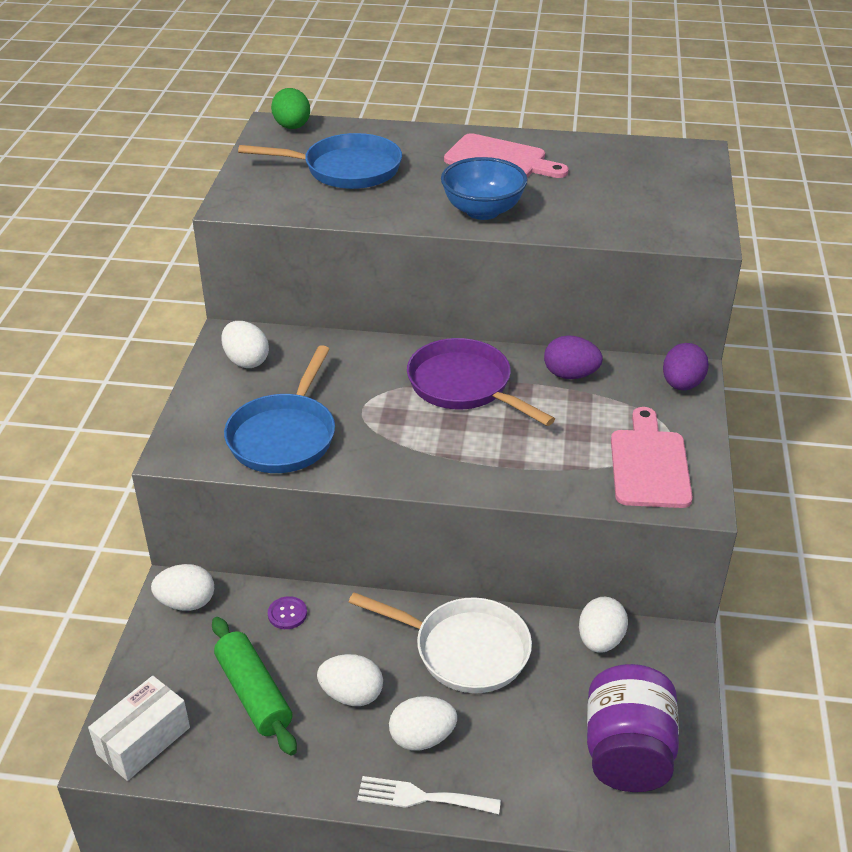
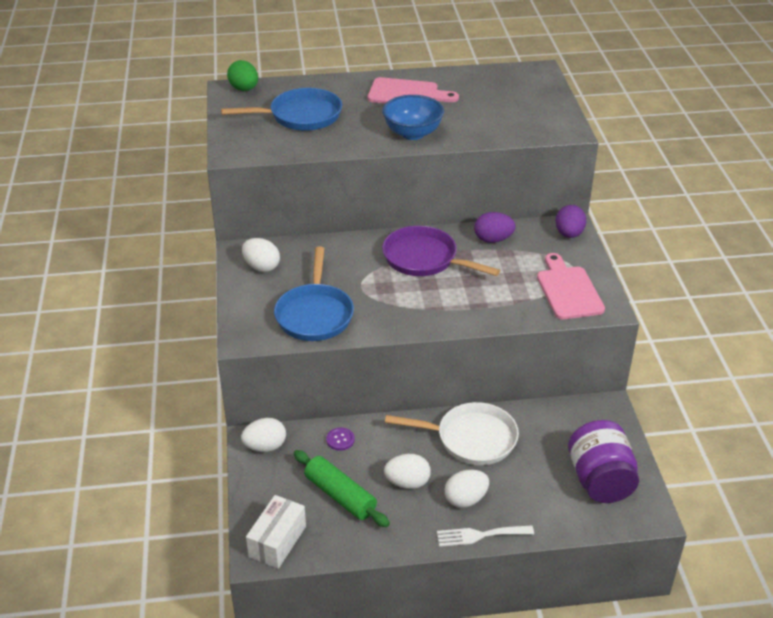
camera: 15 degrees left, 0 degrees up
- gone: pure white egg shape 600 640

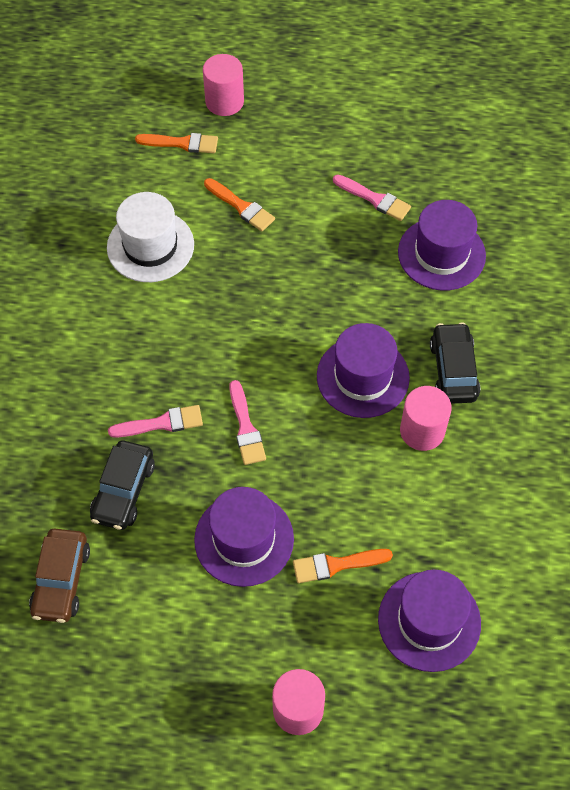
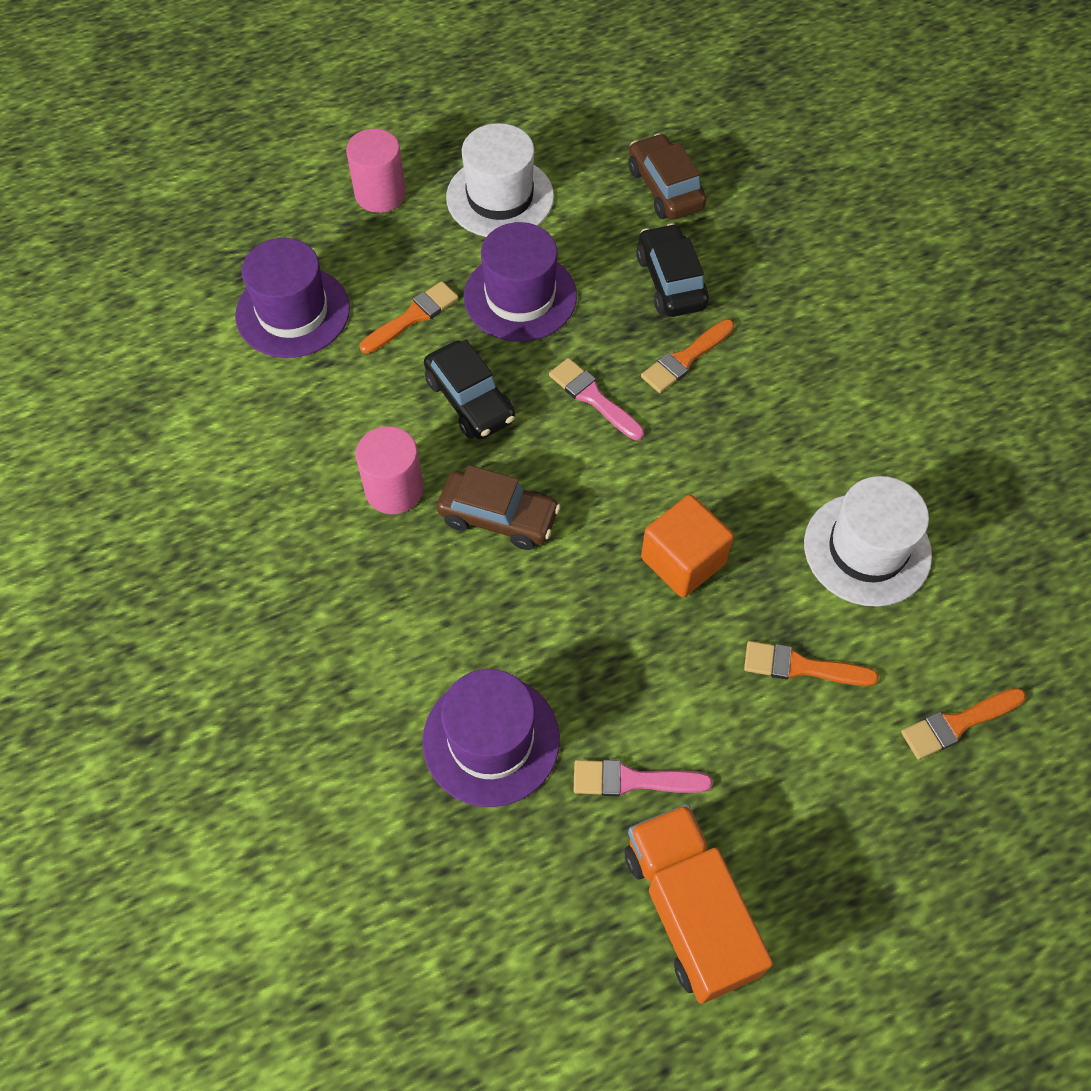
camera: 150 degrees right, 0 degrees up
- gone: rose-pink solid cylinder 224 101
- shifted: jet-black car 453 370 to 470 400
- swapped: violet hat 363 377 to brown car 498 517
- repainted: rose-pink brush 161 423 to bright orange brush 685 359
- new: pure white hat 500 197
- new: bright orange block 683 561
- new: bright orange lorry 689 911

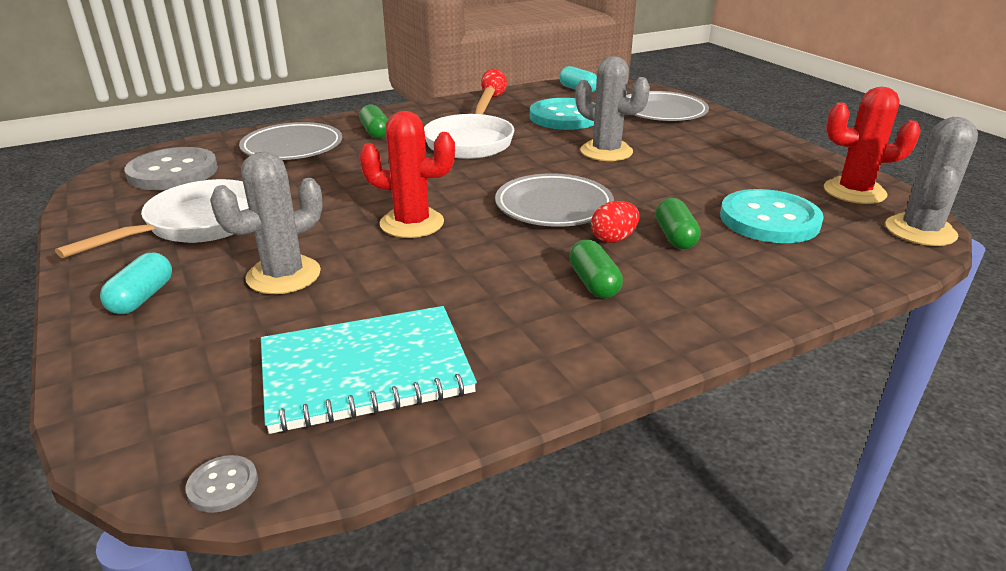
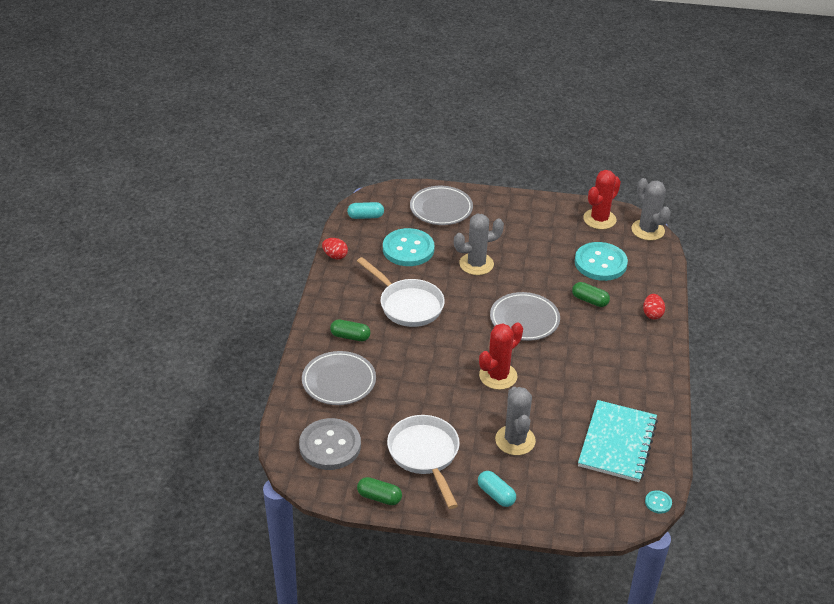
camera: 55 degrees left, 10 degrees up
- shifted: scarlet egg shape 613 239 to 652 314
- shifted: green capsule 594 283 to 379 497
- repainted: grey button 223 485 to teal button 658 502

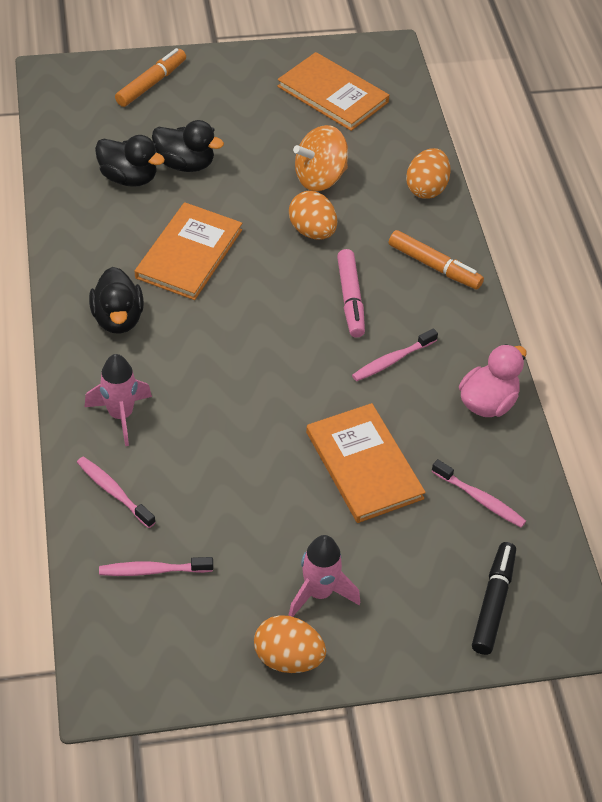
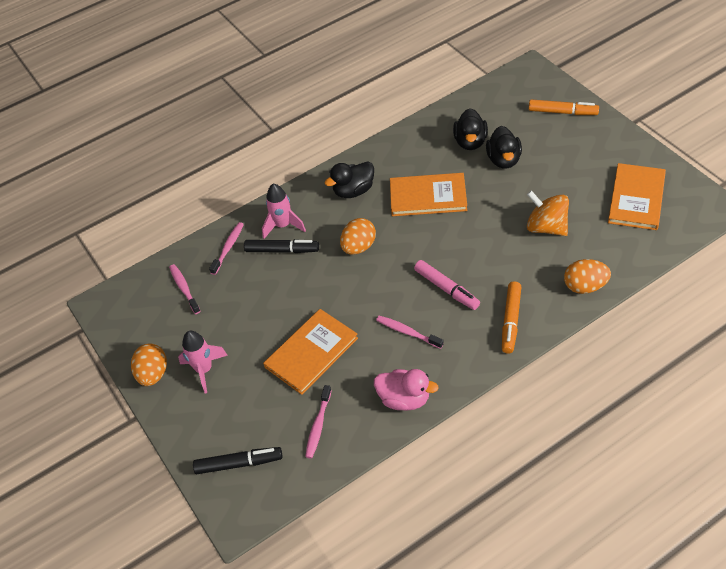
camera: 75 degrees right, 0 degrees up
- shifted: bright orange egg shape 312 231 to 359 247
- rotated: rose-pink felt pen 350 299 = 446 289 105 degrees counterclockwise
- new: jet-black felt pen 282 250

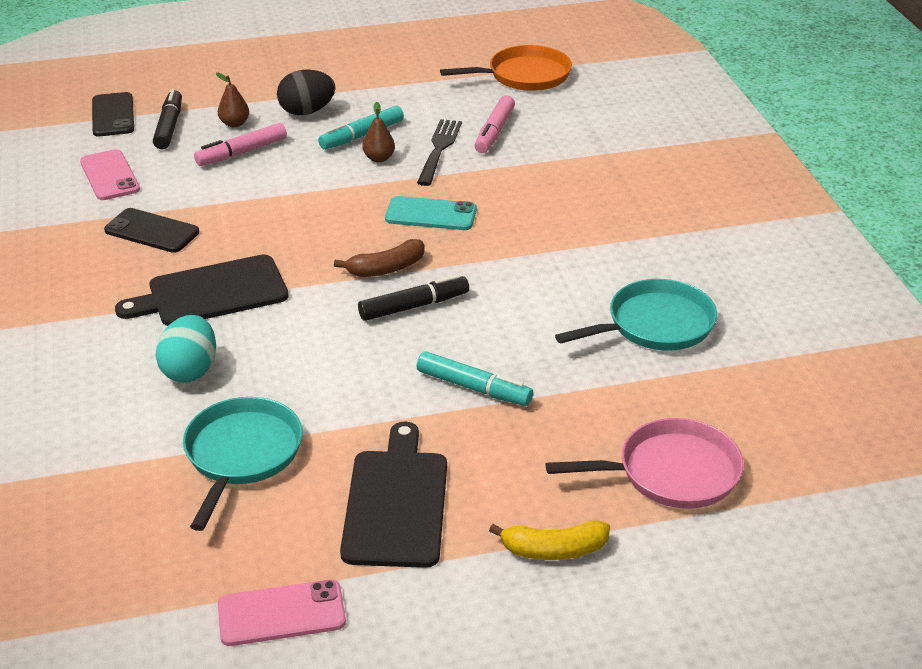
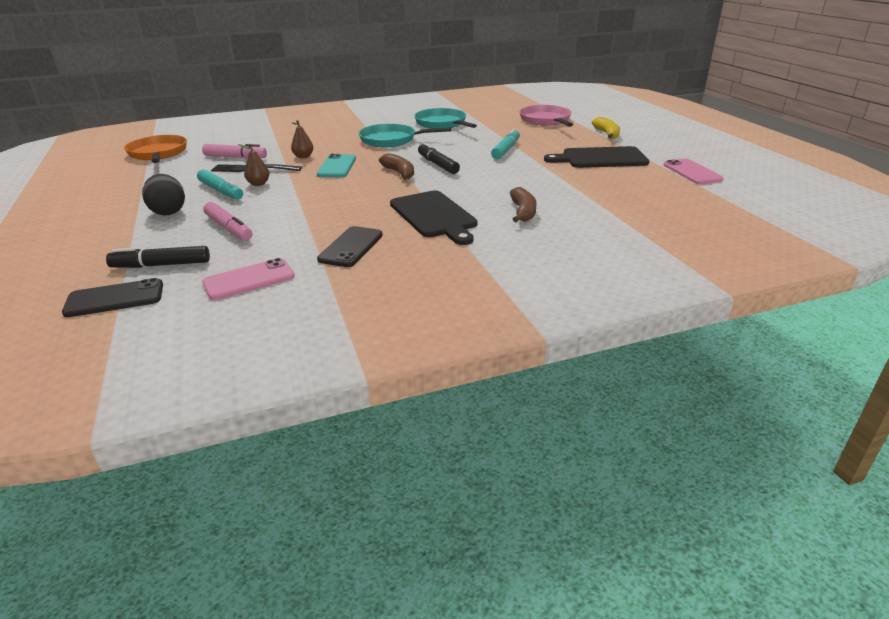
camera: 95 degrees left, 5 degrees down
- shifted: brown pear 234 124 to 303 156
- swapped: teal egg shape 190 370 to brown banana 523 212
- shifted: teal frying pan 242 454 to 391 140

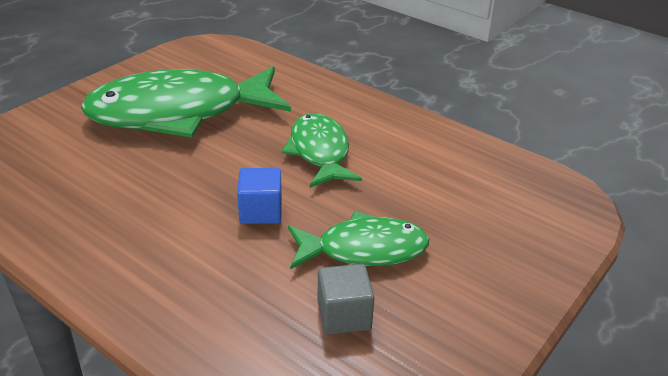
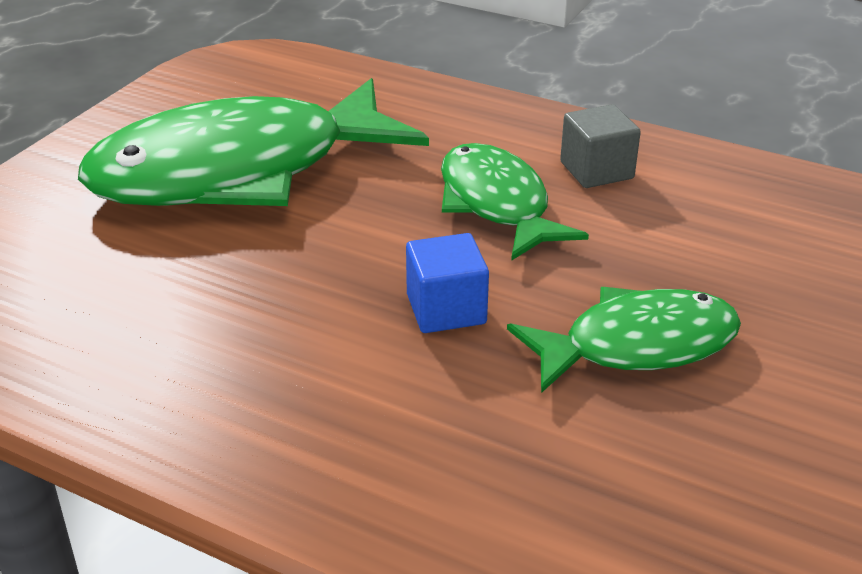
camera: 10 degrees left, 0 degrees up
- shifted: grey block 344 315 to 596 170

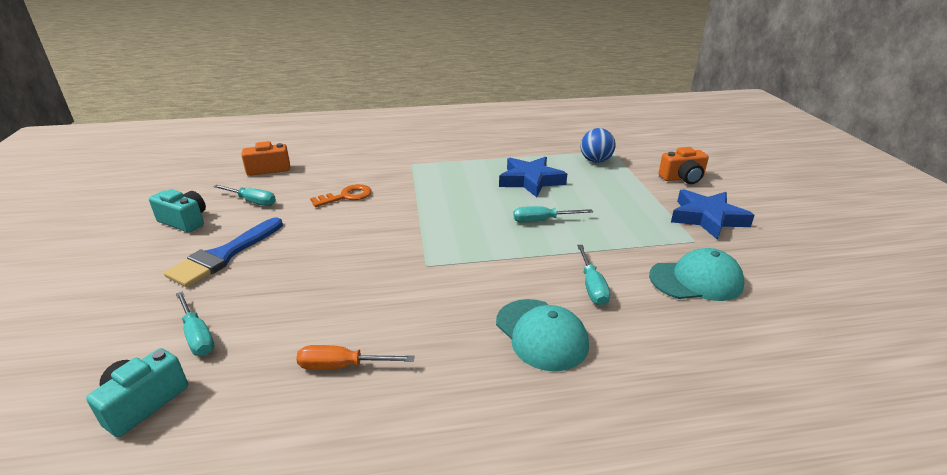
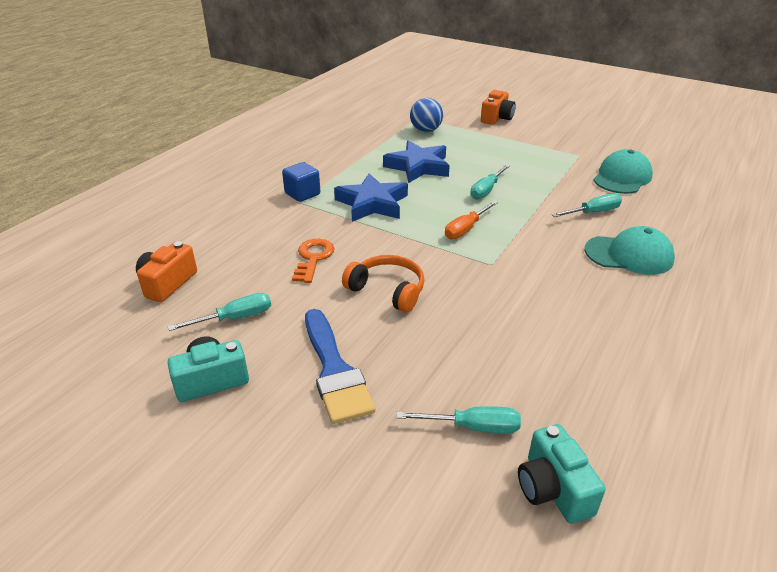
camera: 50 degrees left, 5 degrees up
- shifted: blue five-pointed star 707 218 to 372 203
- rotated: teal screwdriver 592 286 = 593 212 60 degrees counterclockwise
- shifted: bright orange screwdriver 342 366 to 466 229
- new: blue block 302 194
- new: bright orange headphones 387 290

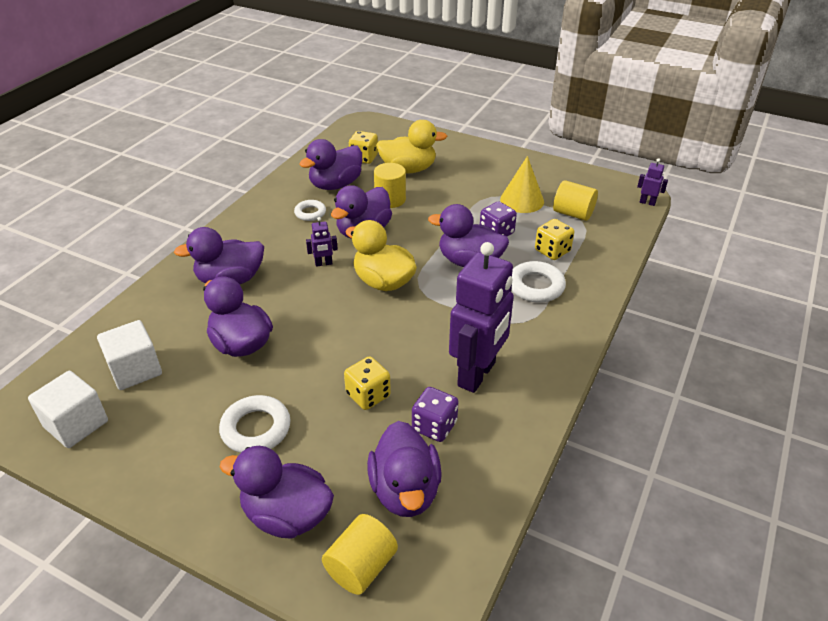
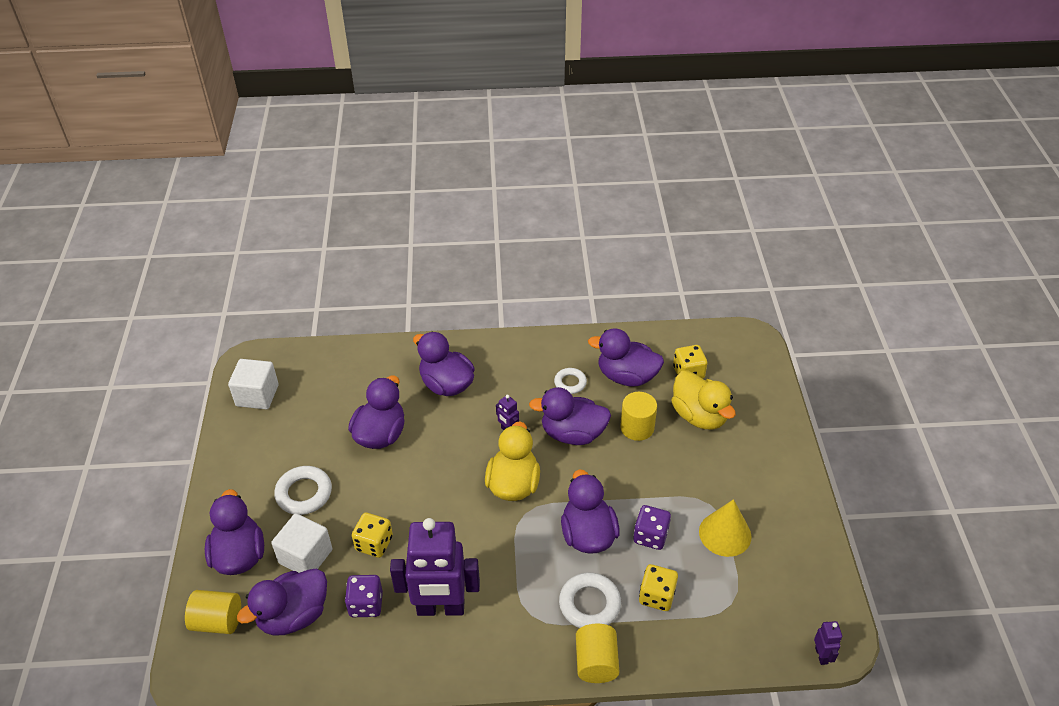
camera: 60 degrees right, 5 degrees up
- shifted: yellow solid cylinder 573 213 to 596 662
- shifted: pure white block 135 370 to 305 556

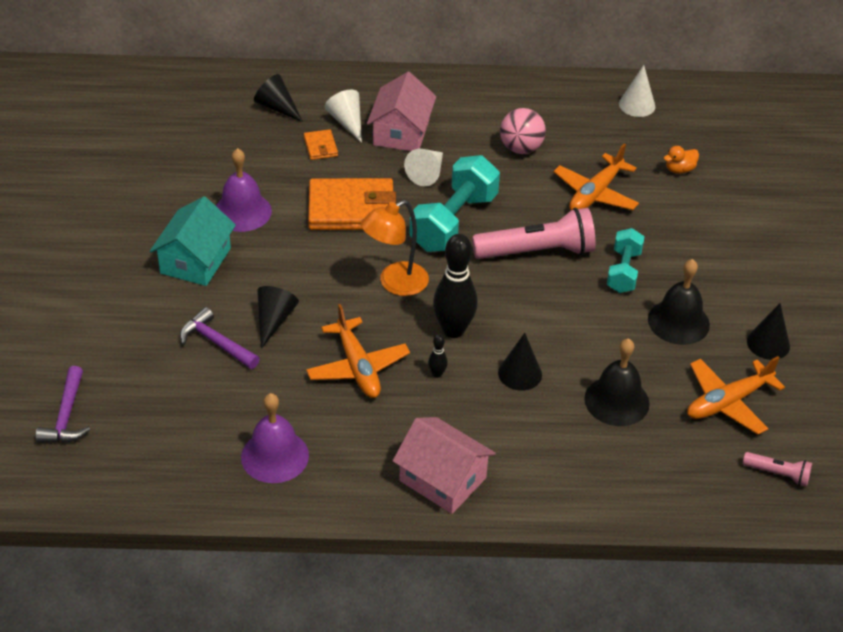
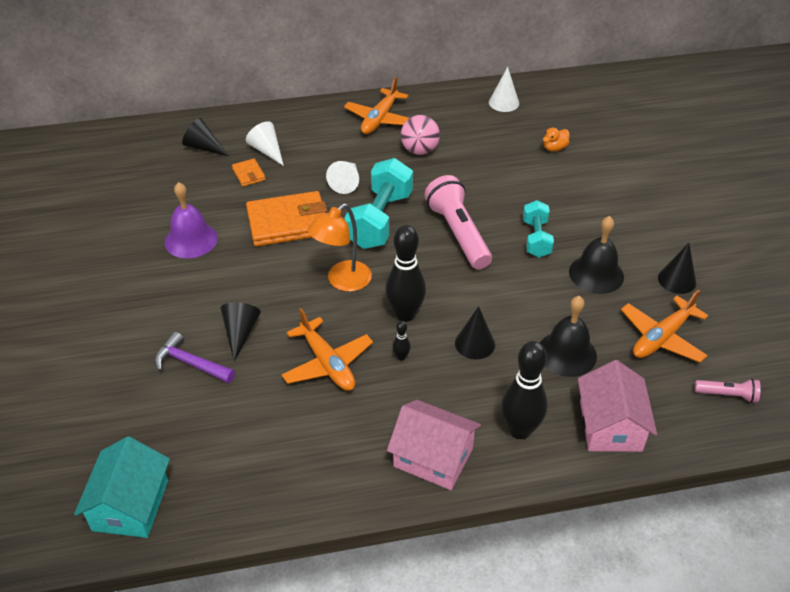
camera: 10 degrees left, 0 degrees up
- shifted: rose-pink cottage 401 132 to 610 426
- shifted: bright orange plane 595 194 to 380 119
- shifted: teal cottage 195 261 to 130 505
- rotated: rose-pink flashlight 537 251 = 458 233 90 degrees counterclockwise
- gone: violet hammer 66 416
- gone: violet hand bell 275 456
- new: jet-black bowling pin 520 430

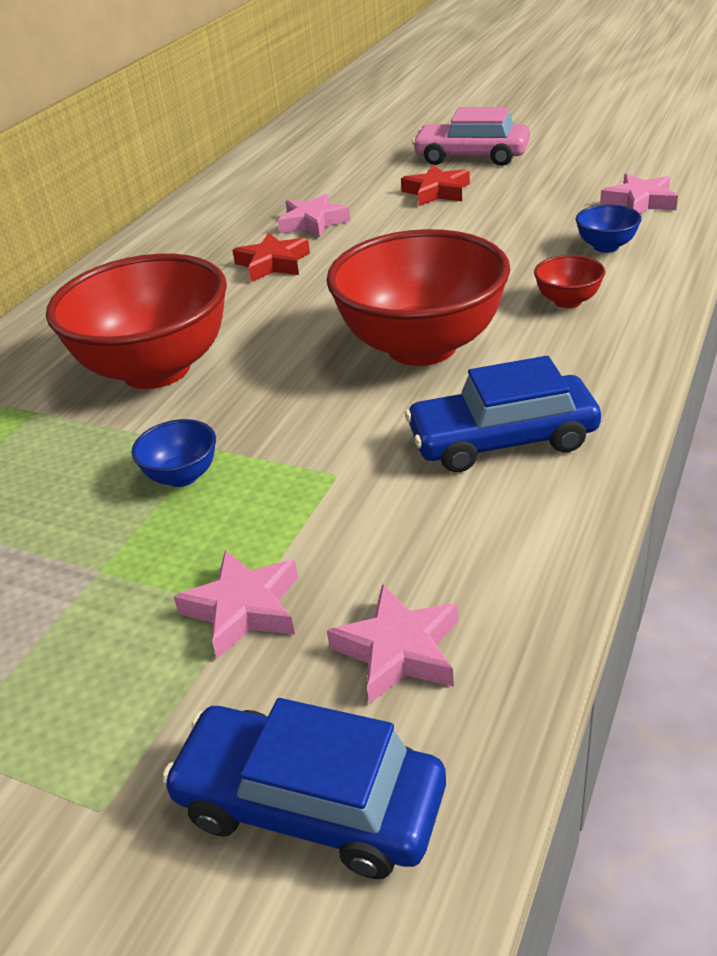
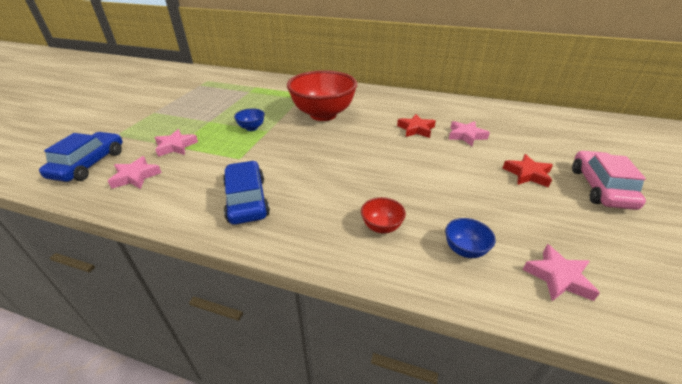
camera: 80 degrees right, 0 degrees up
- gone: scarlet deep dish 422 347

